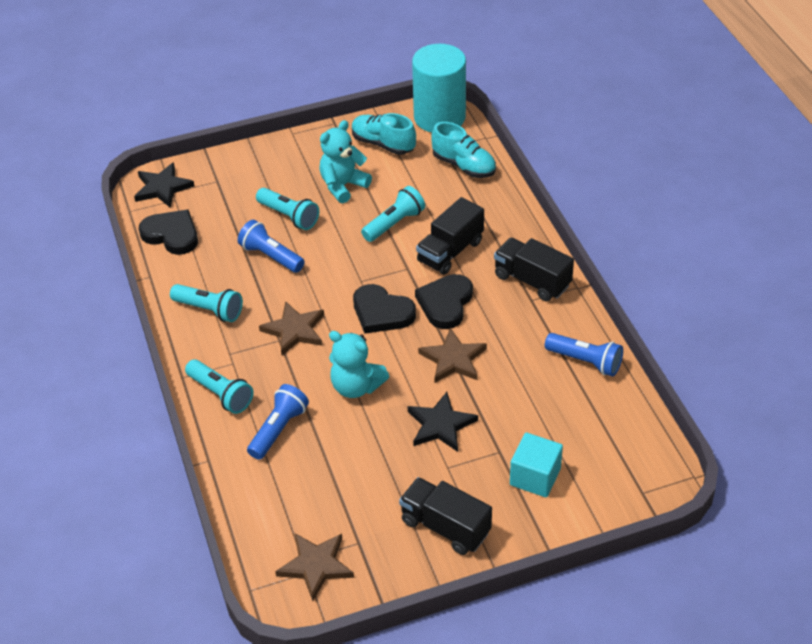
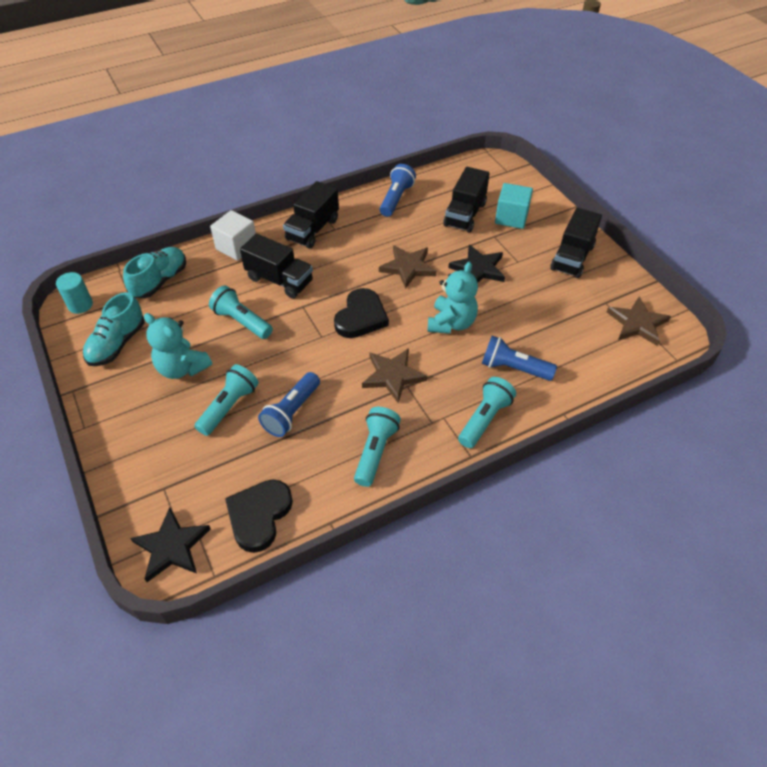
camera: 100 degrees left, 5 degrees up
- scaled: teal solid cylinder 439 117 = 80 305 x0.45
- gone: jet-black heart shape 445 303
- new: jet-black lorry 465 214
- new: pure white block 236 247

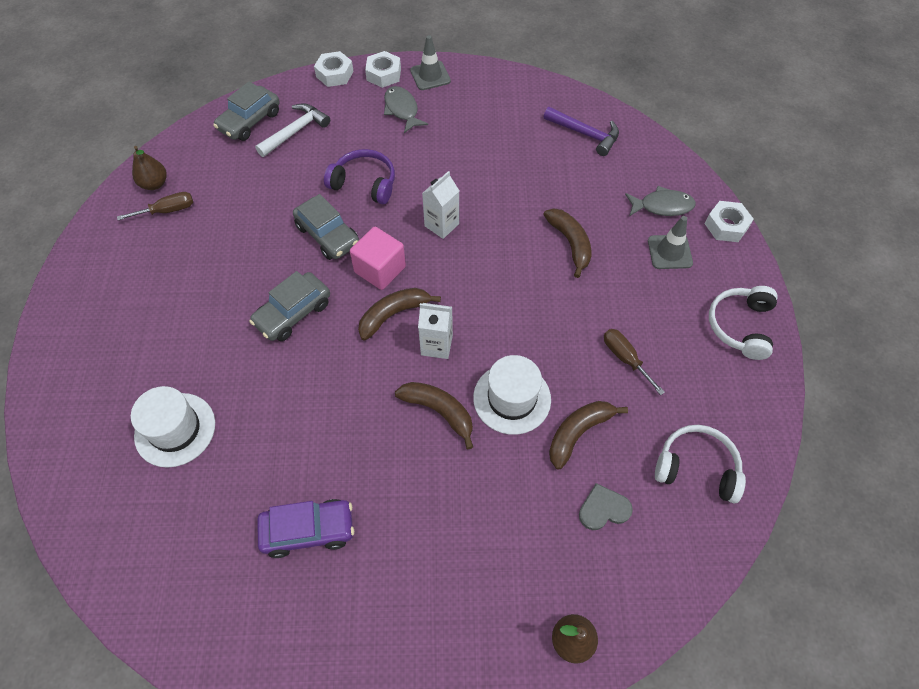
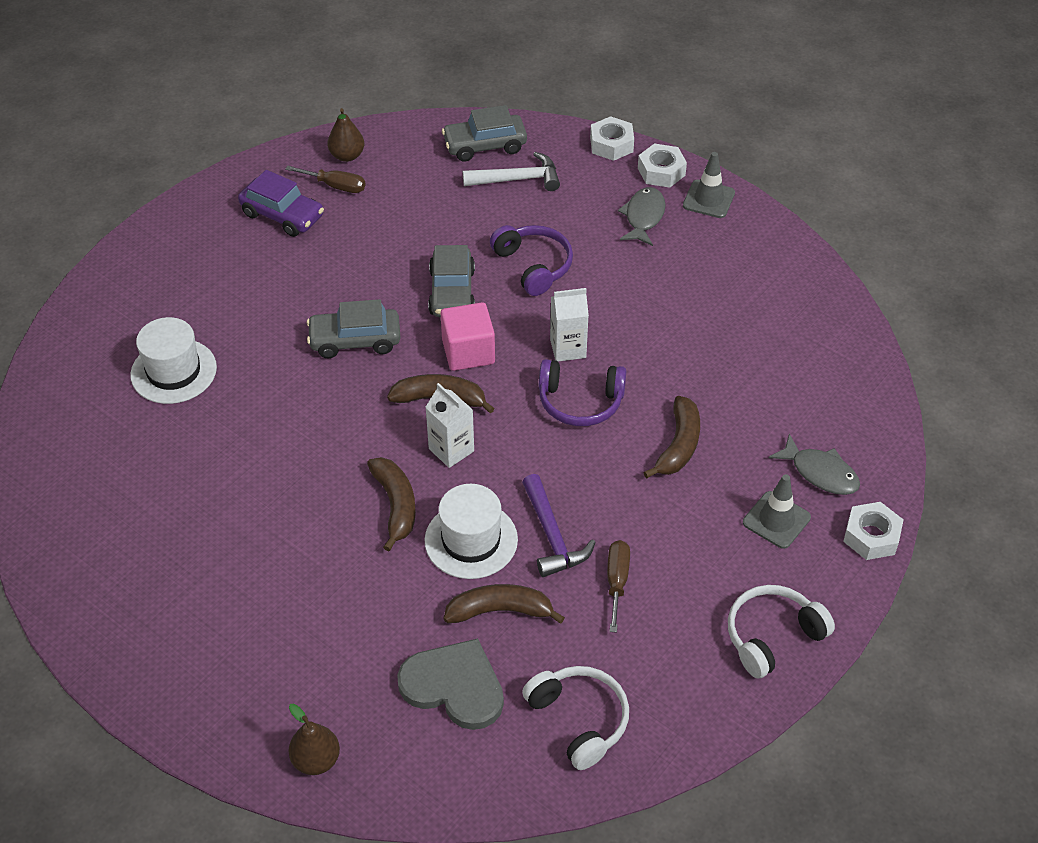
camera: 40 degrees right, 10 degrees down
- shifted: violet hammer 585 134 to 552 536
- scaled: grey heart shape 603 509 = 454 686 x1.74
- shifted: violet car 308 530 to 282 215
- new: violet headphones 580 402

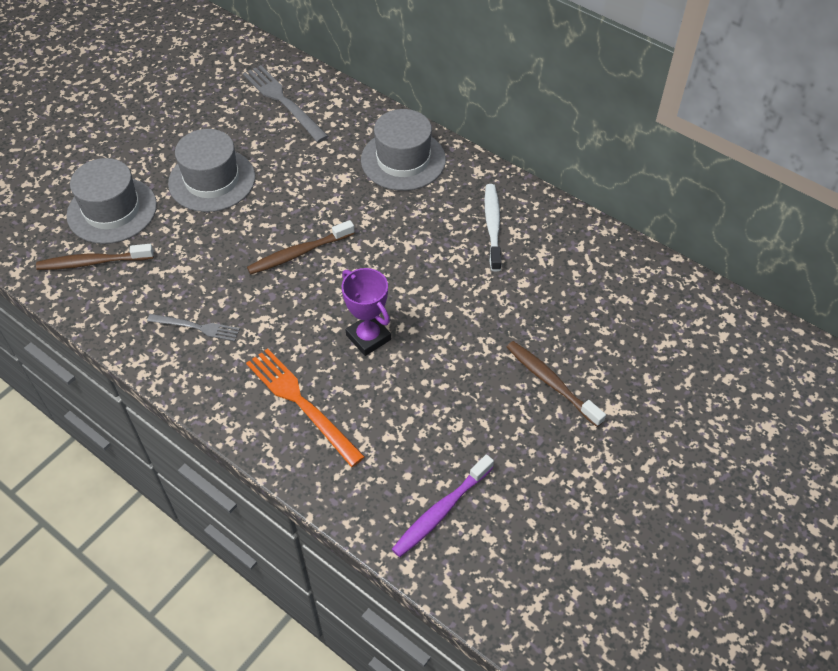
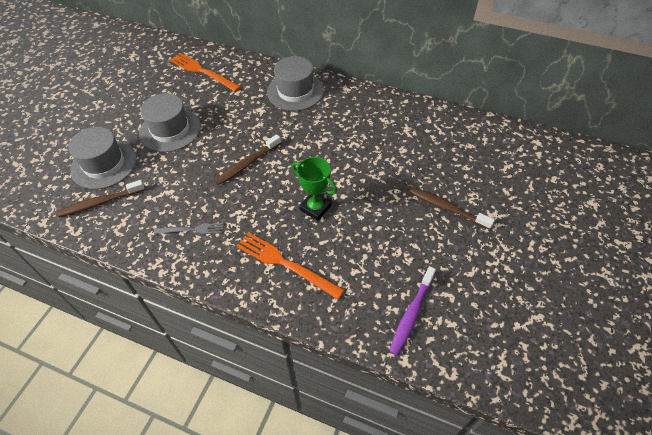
camera: 15 degrees left, 0 degrees up
- repainted: grey dinner fork 283 101 to bright orange dinner fork 202 71
- gone: pure white toothbrush 492 226
- repainted: violet trophy 368 337 to green trophy 315 208

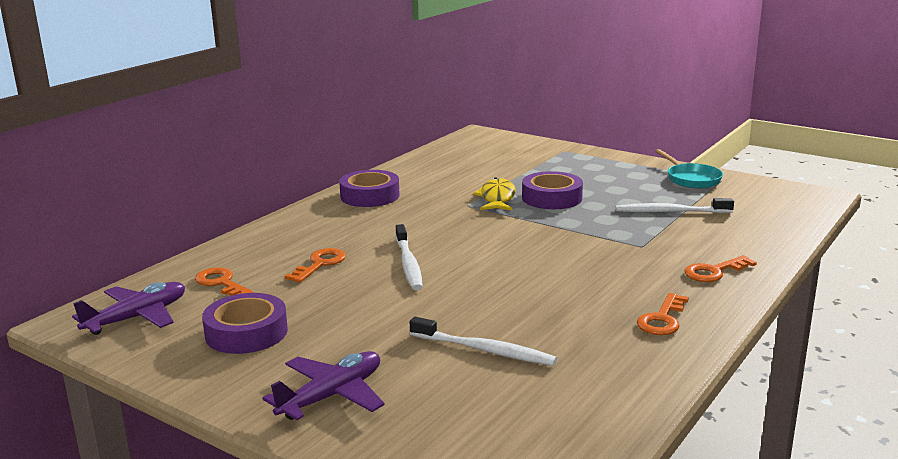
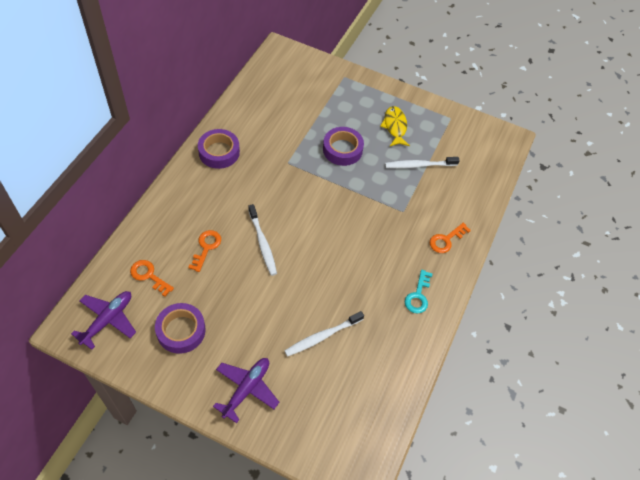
camera: 15 degrees left, 35 degrees up
- gone: teal frying pan 691 179
- shifted: yellow fish 497 198 to 395 127
- repainted: bright orange latchkey 662 319 to teal latchkey 418 295
- rotated: pure white toothbrush 484 350 = 322 336 135 degrees clockwise

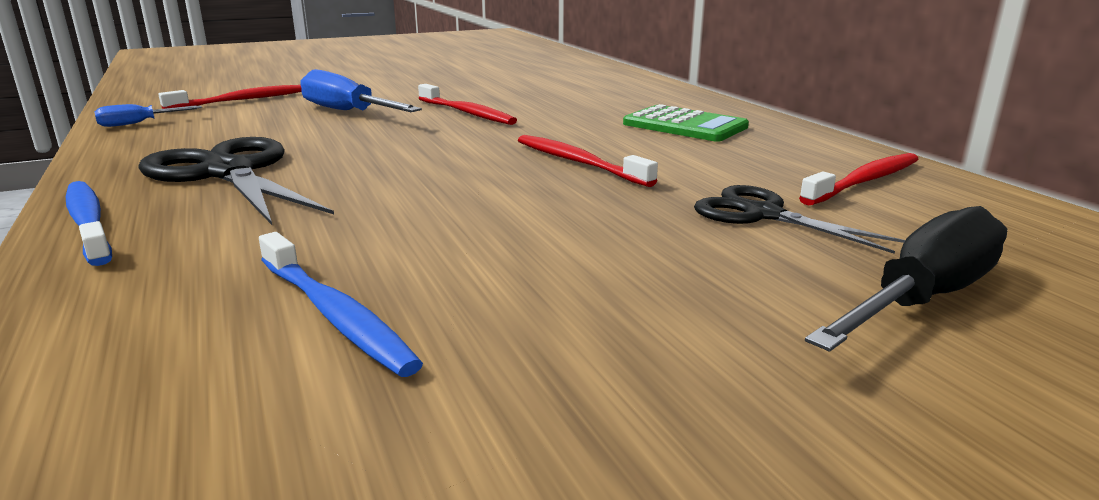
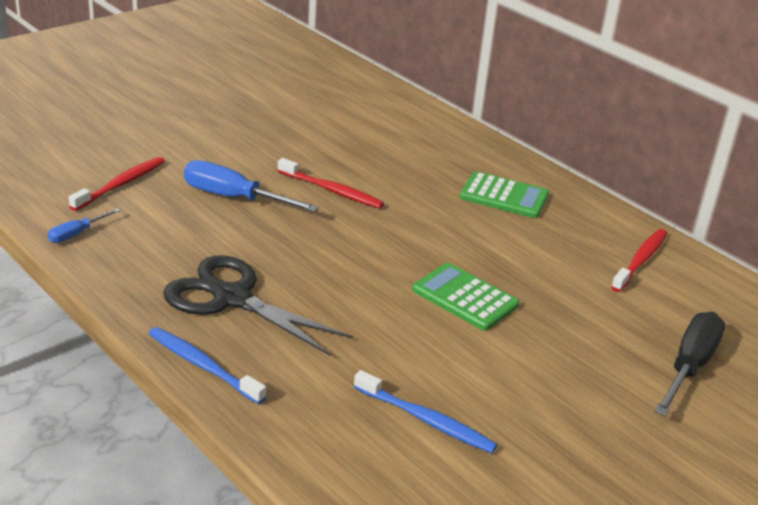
camera: 20 degrees left, 10 degrees up
- gone: scarlet toothbrush 578 162
- gone: jet-black shears 762 214
- new: green pocket calculator 465 297

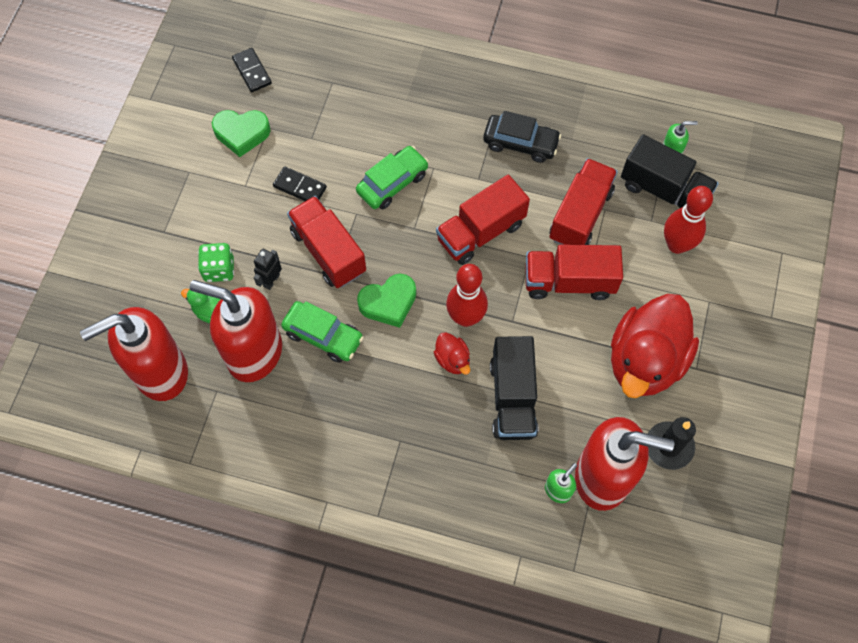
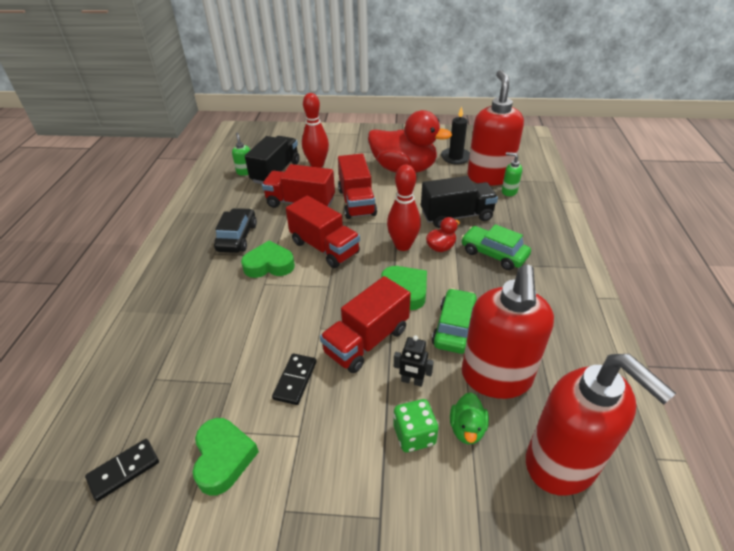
camera: 100 degrees left, 25 degrees down
- shifted: green car 392 183 to 493 254
- new: green heart shape 269 265

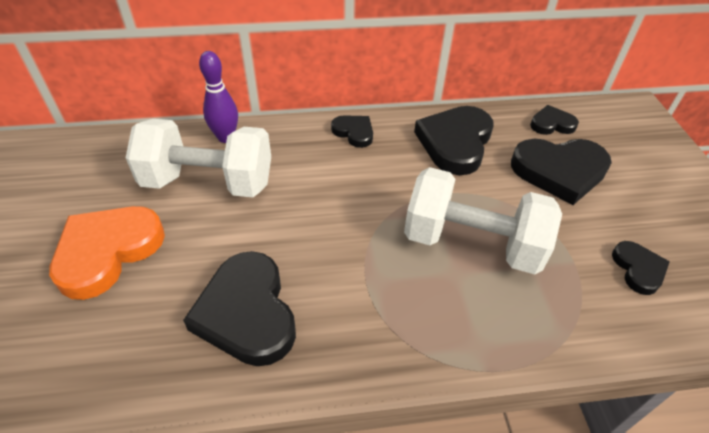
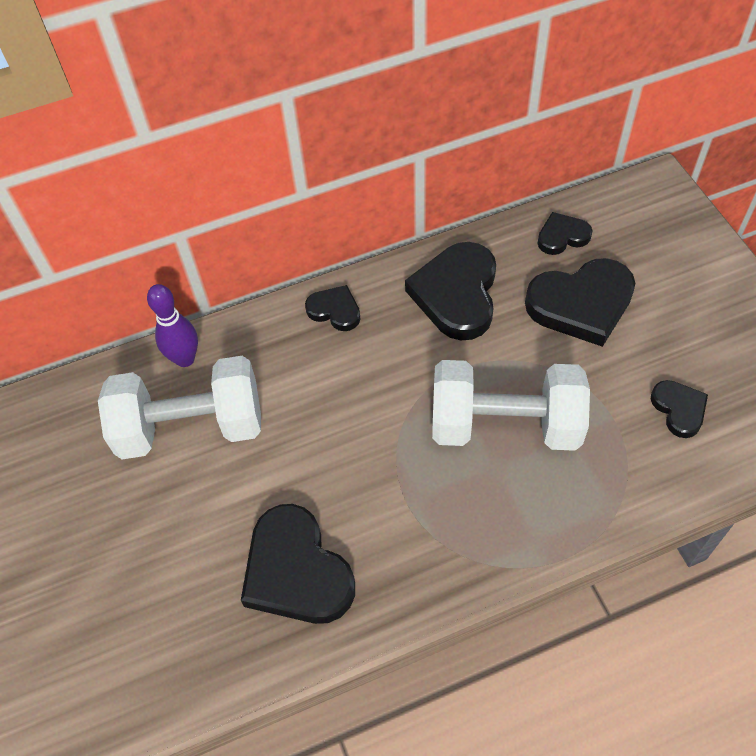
camera: 10 degrees left, 10 degrees up
- gone: bright orange heart shape 107 252

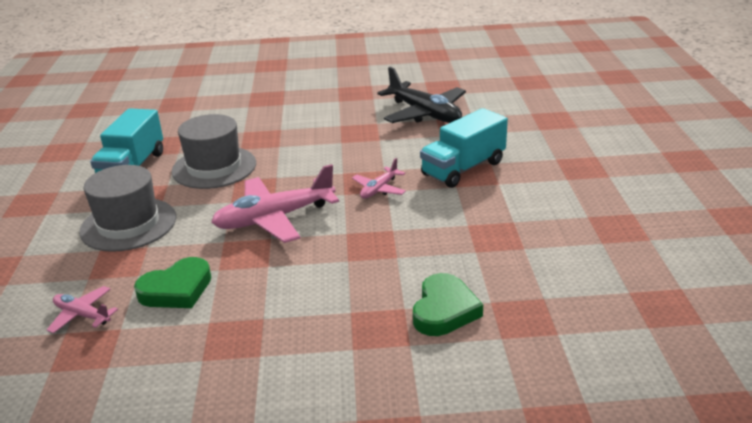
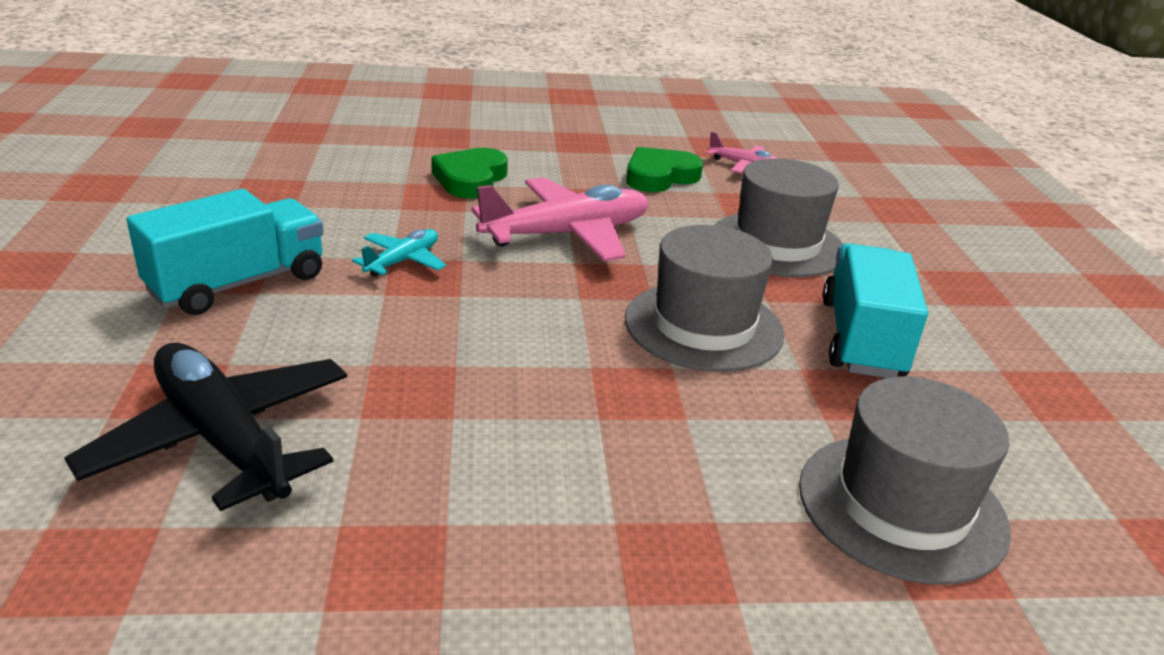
camera: 175 degrees right, 0 degrees up
- repainted: rose-pink plane 379 189 to teal plane 403 261
- shifted: green heart shape 444 310 to 470 179
- new: grey hat 901 506

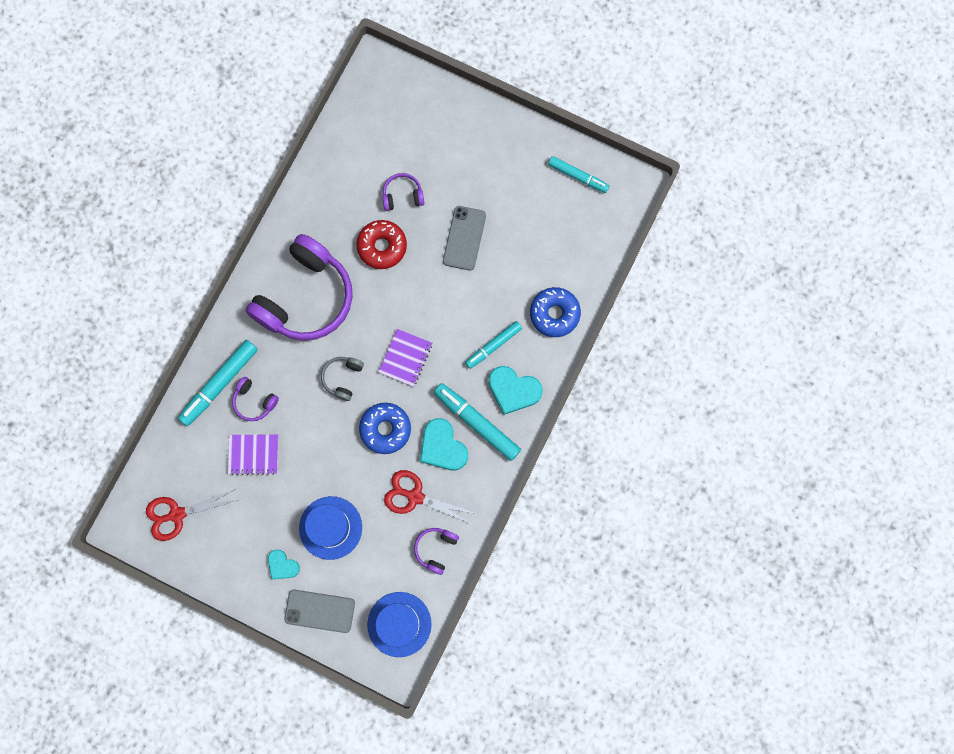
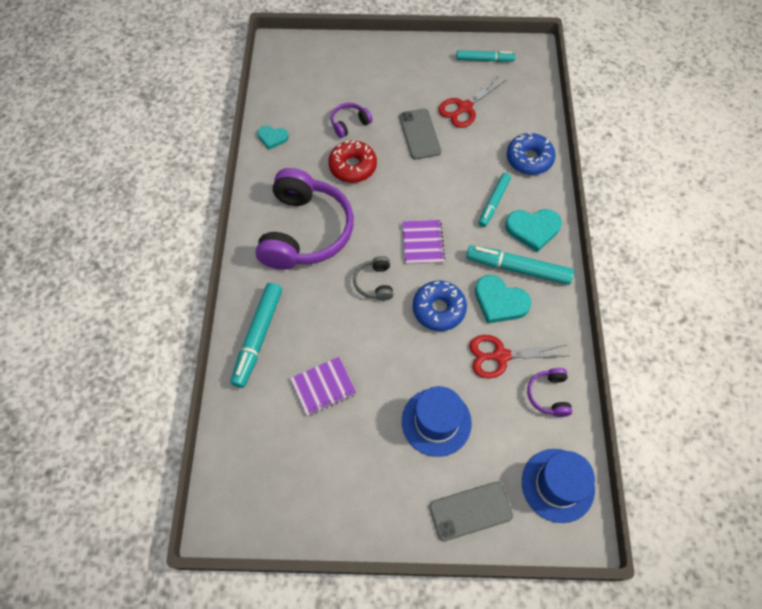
camera: 25 degrees left, 15 degrees down
- gone: violet headphones 254 401
- shifted: scarlet shears 177 514 to 464 107
- shifted: teal heart shape 282 565 to 272 138

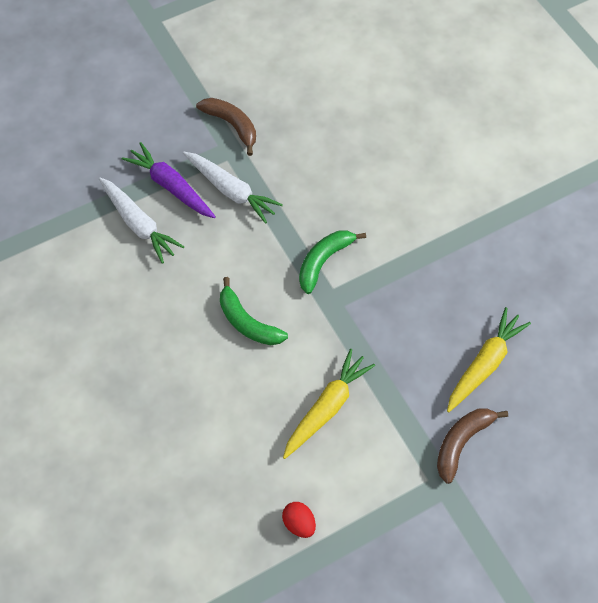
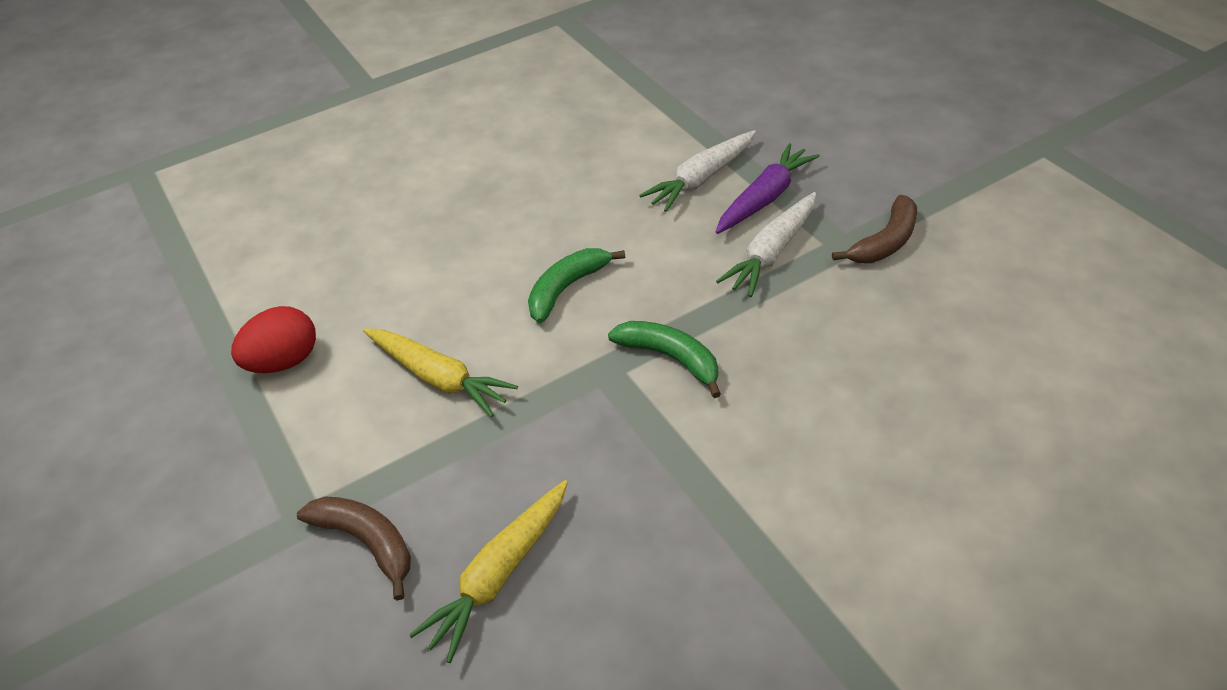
camera: 90 degrees right, 15 degrees down
- rotated: yellow carrot 484 364 = 499 574 90 degrees clockwise
- scaled: scarlet egg shape 299 523 = 284 361 x1.65

